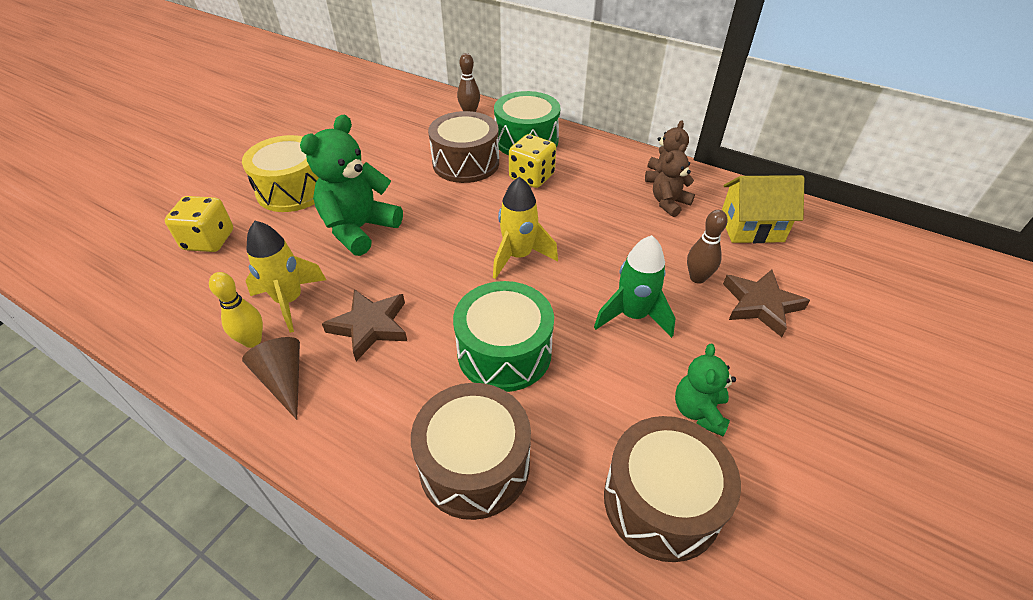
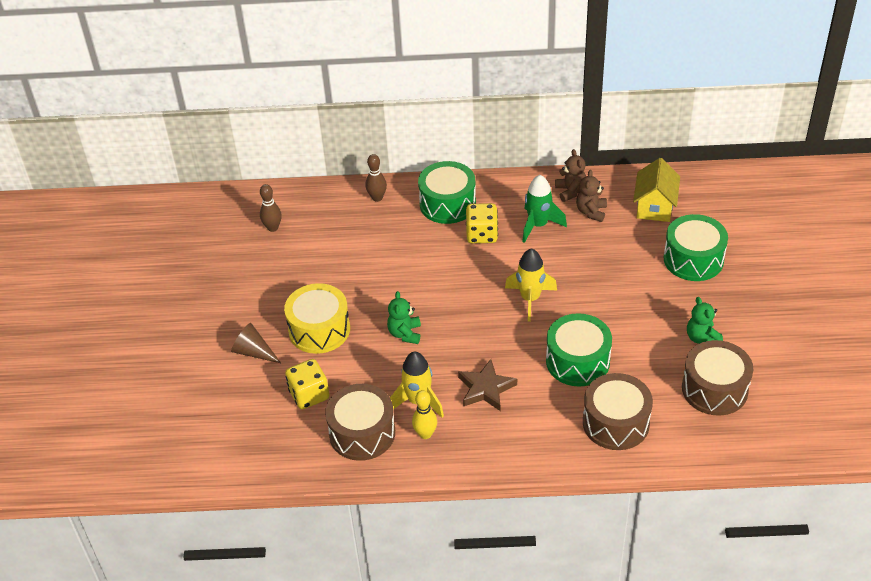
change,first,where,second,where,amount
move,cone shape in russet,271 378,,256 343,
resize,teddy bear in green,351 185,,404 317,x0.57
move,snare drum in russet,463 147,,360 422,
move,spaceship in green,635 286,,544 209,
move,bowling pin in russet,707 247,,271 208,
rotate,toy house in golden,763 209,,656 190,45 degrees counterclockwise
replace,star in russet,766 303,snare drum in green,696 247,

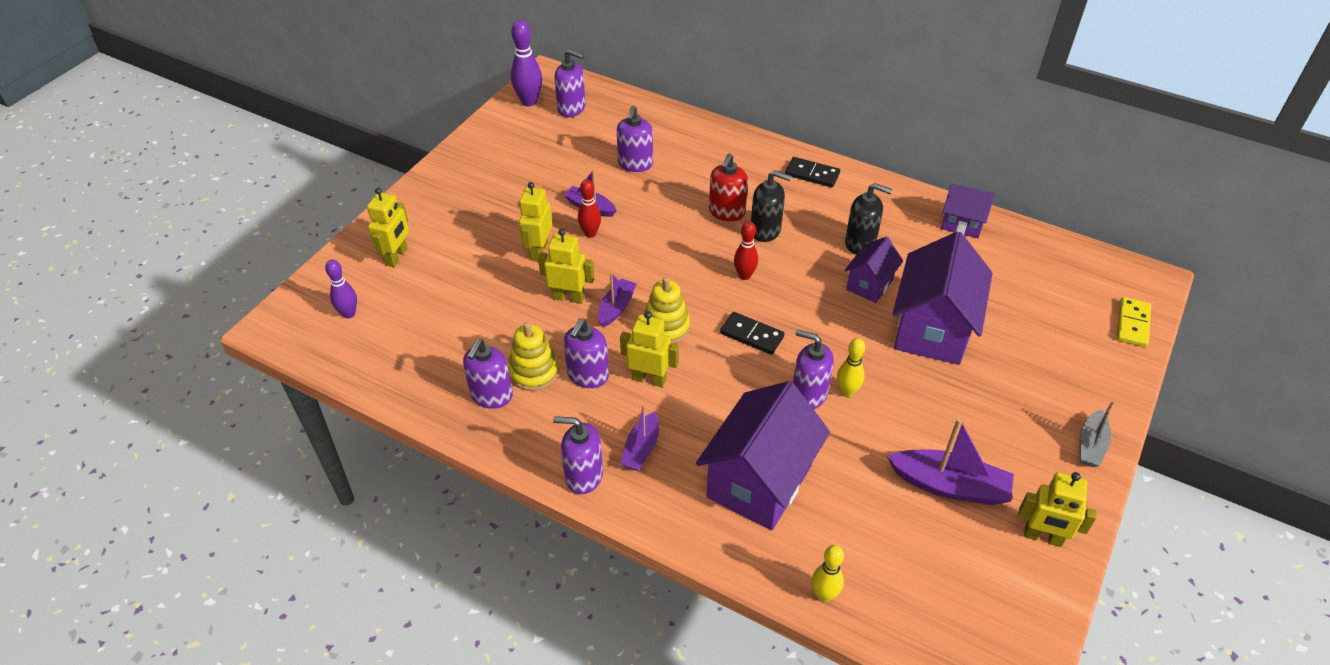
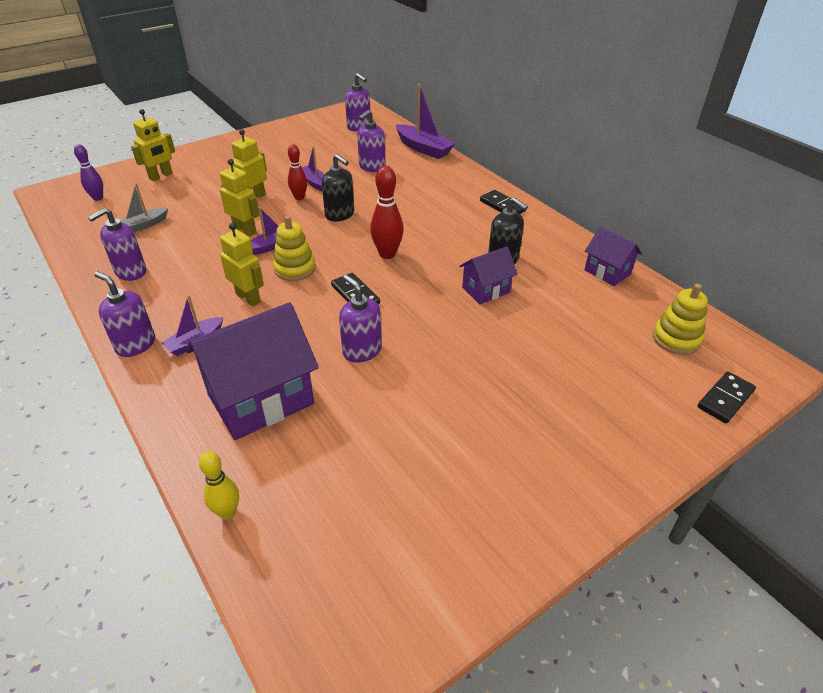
change,first,where,second,where,amount
move,ring stacker in golden,533 356,,680 319,
delete,bowling pin in violet,526 63,,,
delete,pump bottle in violet,586 353,,,
delete,pump bottle in crimson,728 187,,,
resize,bowling pin in crimson,746 250,,387 212,x1.51
move,pump bottle in black,771 206,,338 187,
delete,bowling pin in golden,851 367,,,
move,boat in violet,950 461,,425 121,
delete,toy house in violet,942 298,,,
delete,robot in golden,1057 509,,,
move,boat in gray,1096 434,,144 207,
recolor,domino tile in golden,1134 322,domino tile in black,726 397,

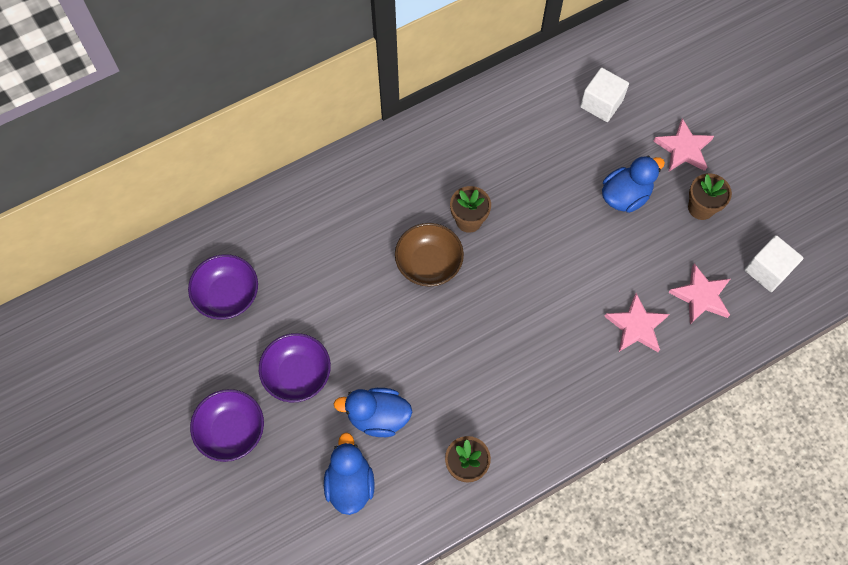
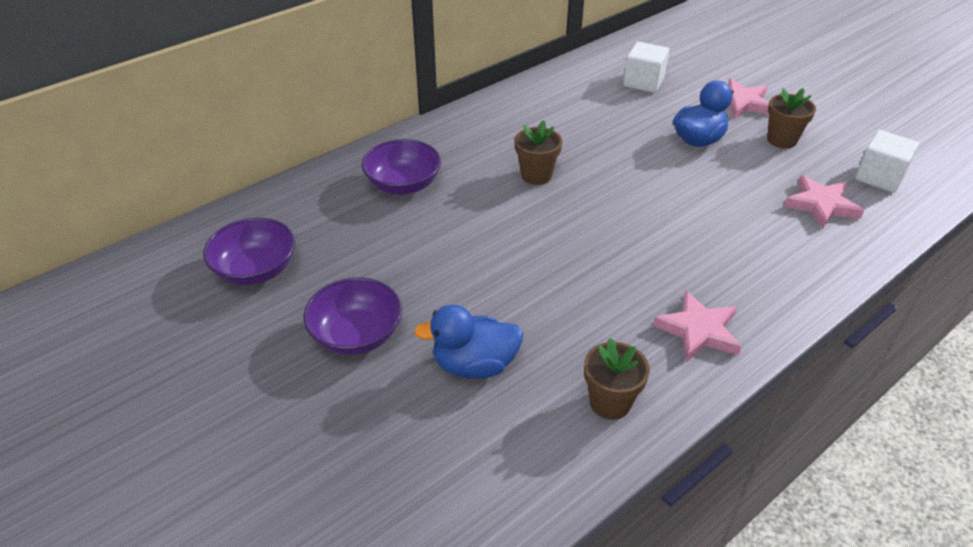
change,first,where,second,where,amount
move,deep dish in violet,227 425,,401 167,
delete,rubber duck in royal blue,349 474,,,
delete,deep dish in russet,429 255,,,
move,star in rosy,636 322,,697 326,

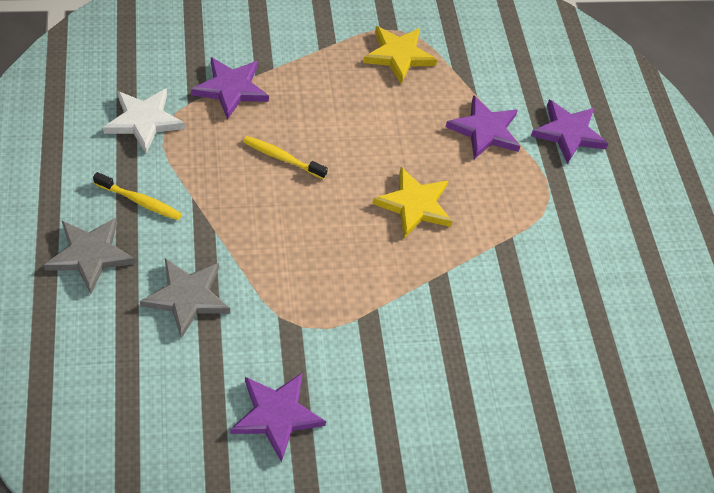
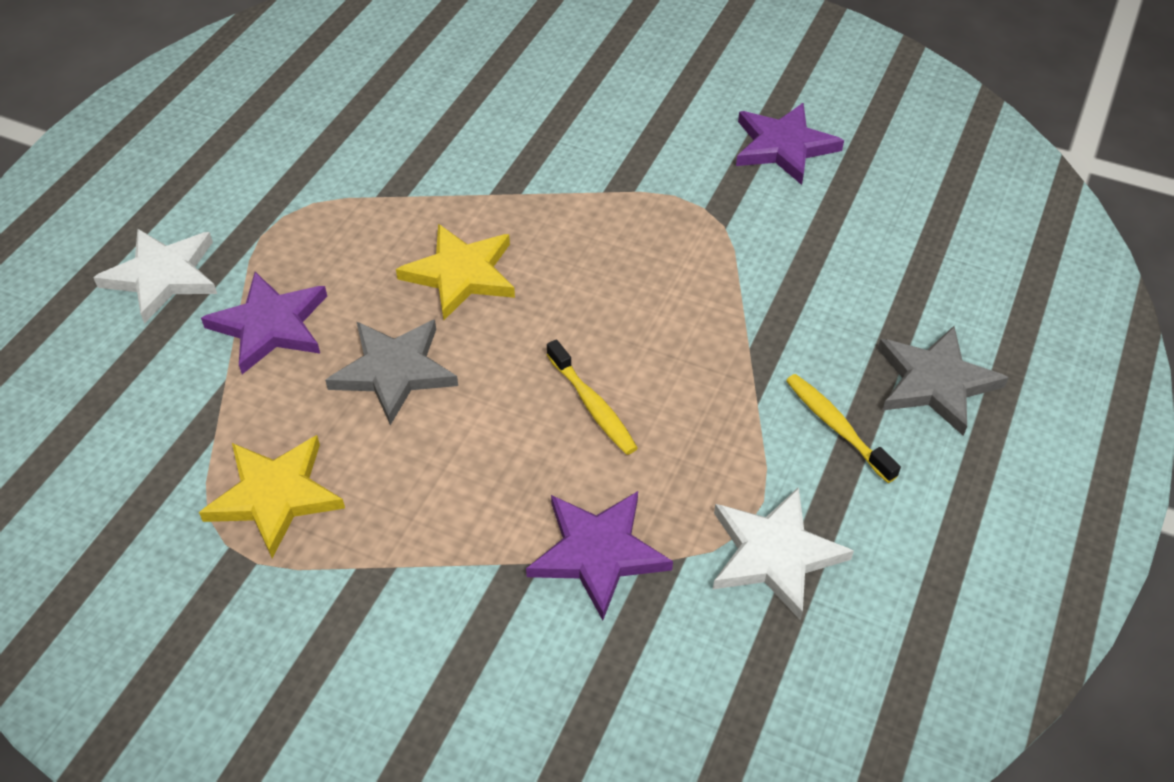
change,first,where,second,where,amount
move,star in gray,185 298,,391 372,
recolor,star in violet,569 132,star in snow-white,155 276,

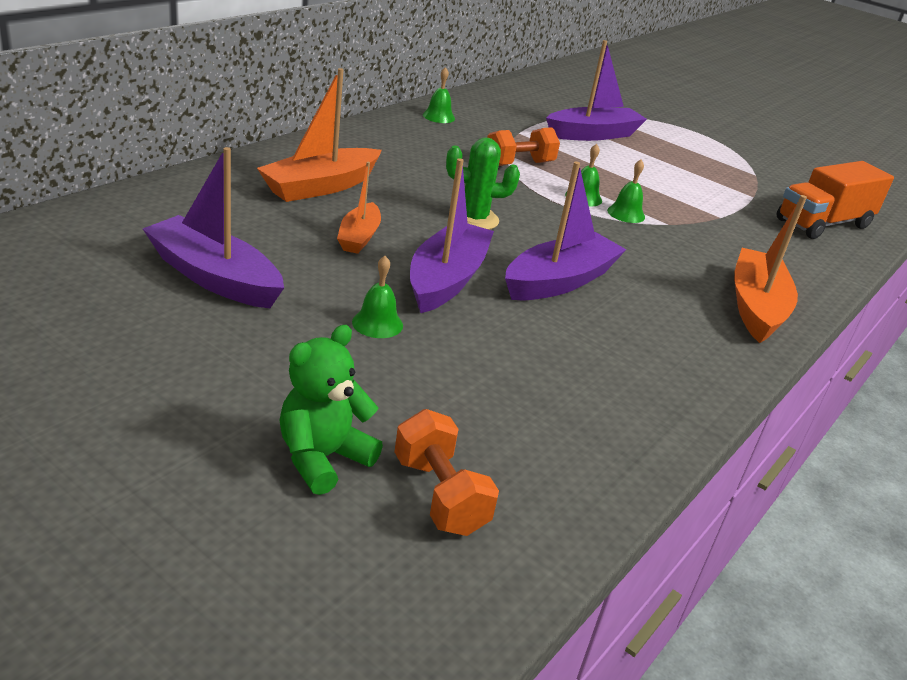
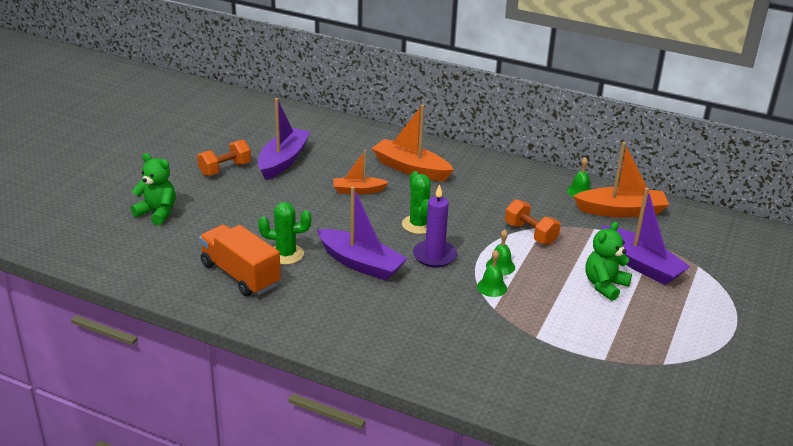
change,first,where,second,where,amount
delete,hand bell in green,377 297,,,
move,hand weight in orange,446 472,,224 158,
delete,boat in violet,452 235,,,
move,boat in orange,770 269,,621 180,
move,lorry in orange,835 200,,240 260,
insert,,,prickly plant in green,284 233,
insert,,,wax candle in violet,435 225,
insert,,,teddy bear in green,608 261,

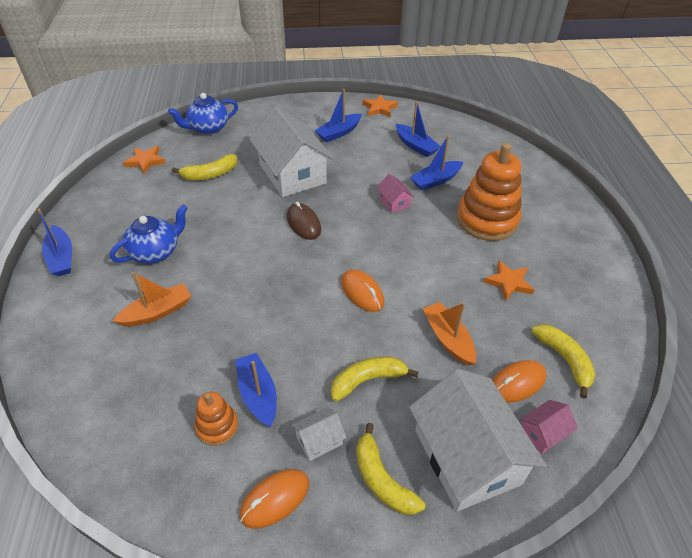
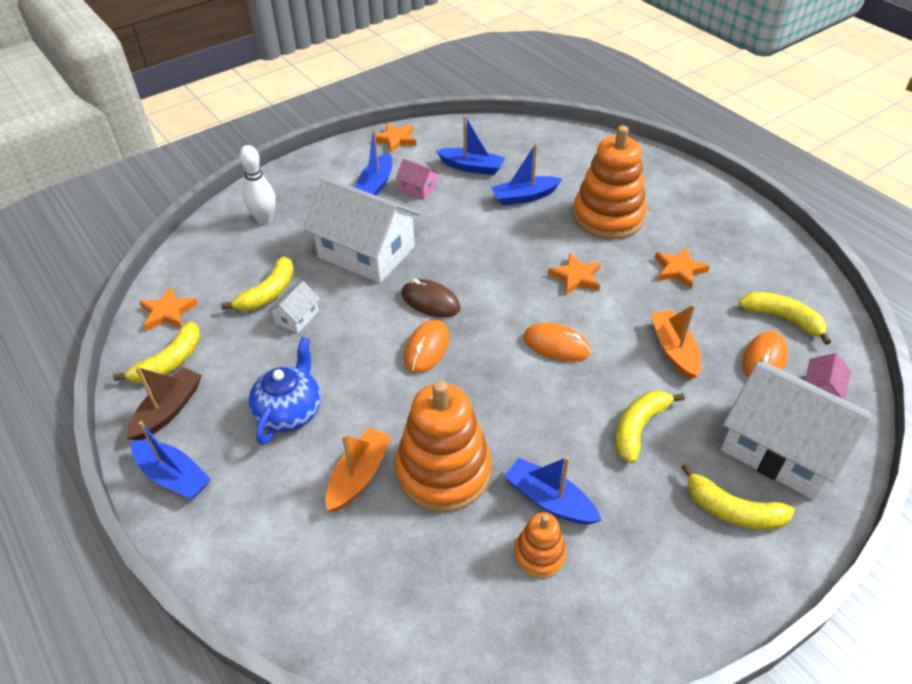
change,first,where,second,where,amount
delete,tea pot in royal blue,203 114,,,
move,mouse in orange,274 498,,426 346,
move,toy house in snow-white,319 434,,294 307,
move,toy house in rosy,395 193,,417 179,
rotate,boat in royal blue,436 163,,526 175,45 degrees clockwise
rotate,boat in orange,449 334,,676 342,45 degrees clockwise
insert,,,banana fruit in golden,157 352,
insert,,,boat in russet,164 403,
insert,,,bowling pin in snow-white,257 184,
insert,,,ring stacker in orange,443 446,
insert,,,star in orange,574 274,

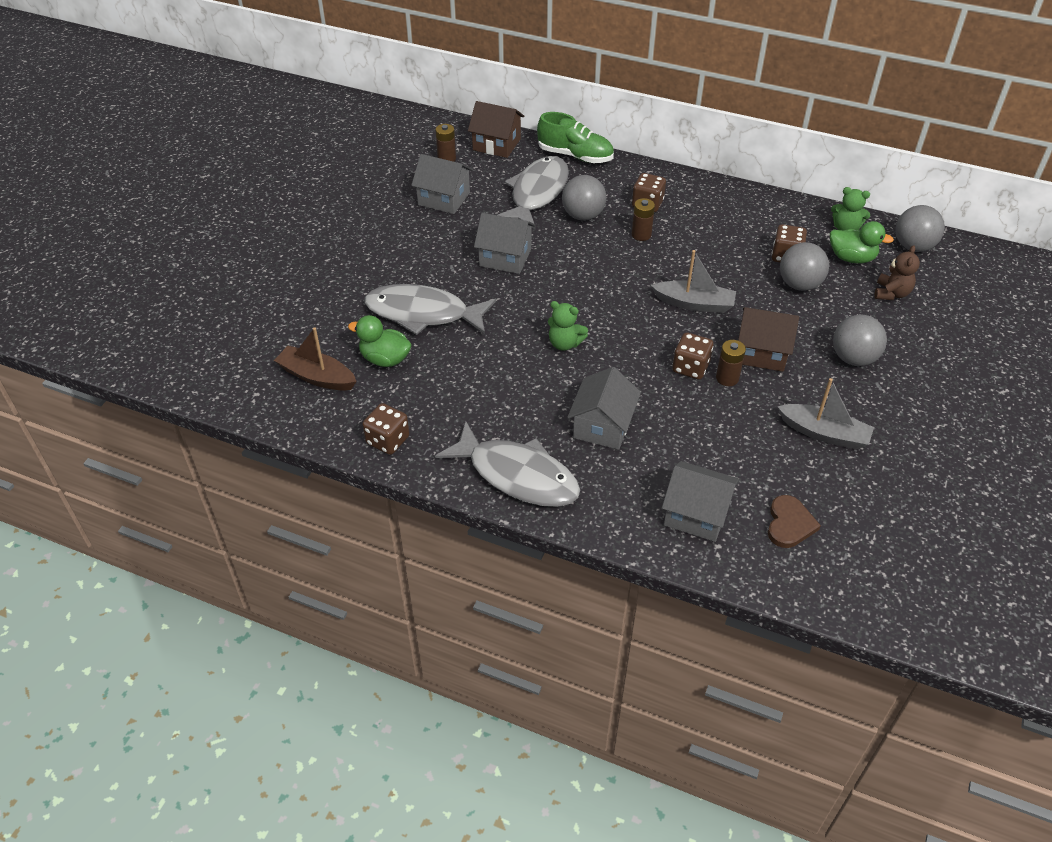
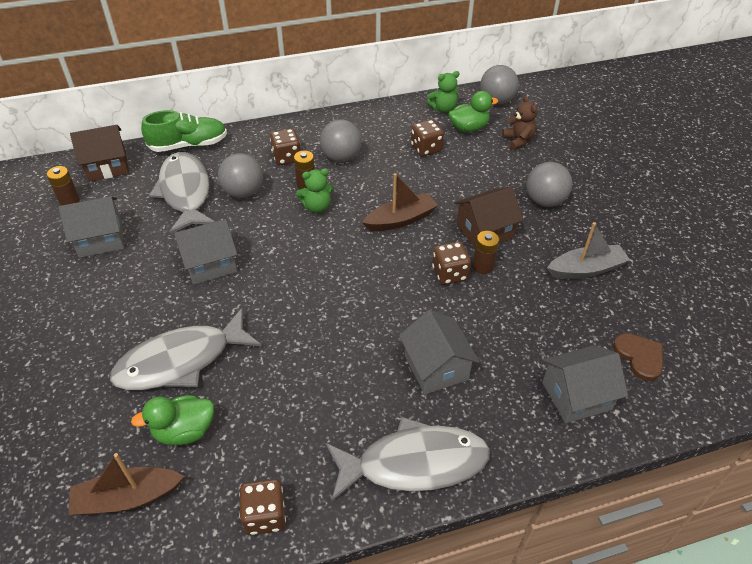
change,first,where,second,where,amount
move,teddy bear in green,568 326,,315 190,
recolor,boat in gray,693 281,boat in russet,400 202,
move,play ball in gray,804 266,,341 140,

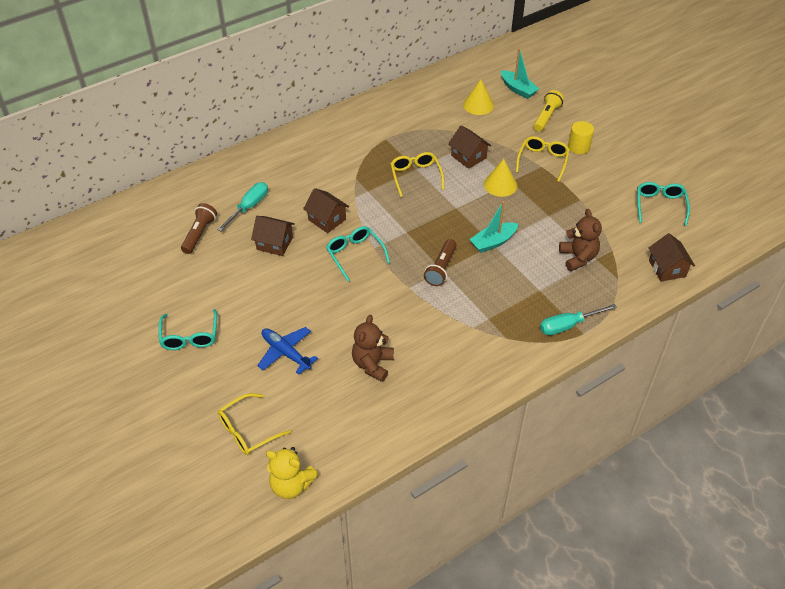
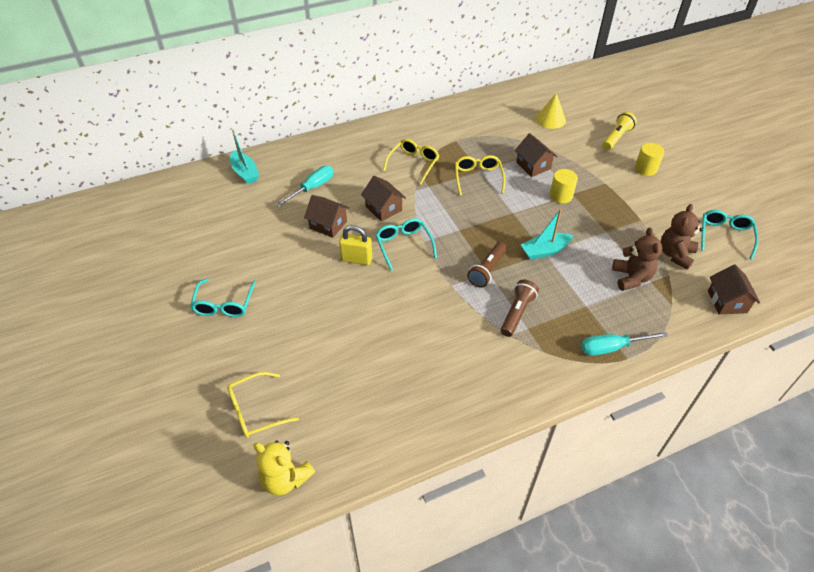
change,first,where,second,where,amount
move,pocket torch in russet,199 228,,520 308,
delete,plane in royal blue,287 351,,,
move,teddy bear in russet,373 348,,682 237,
replace,cone shape in golden,500 178,cylinder shape in golden,564 186,
move,boat in turquoise,520 73,,244 156,
move,spectacles in golden,543 159,,411 162,
insert,,,padlock in golden,355 245,

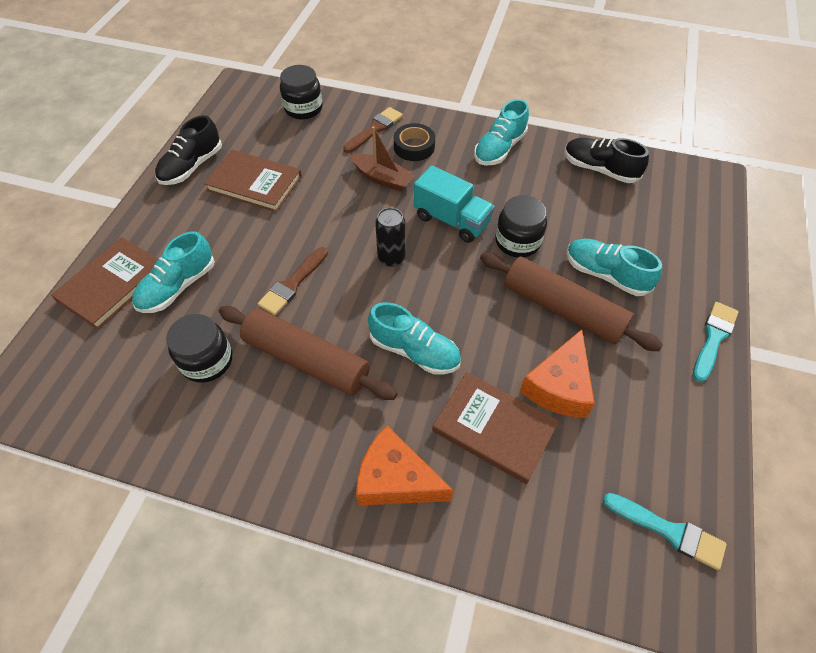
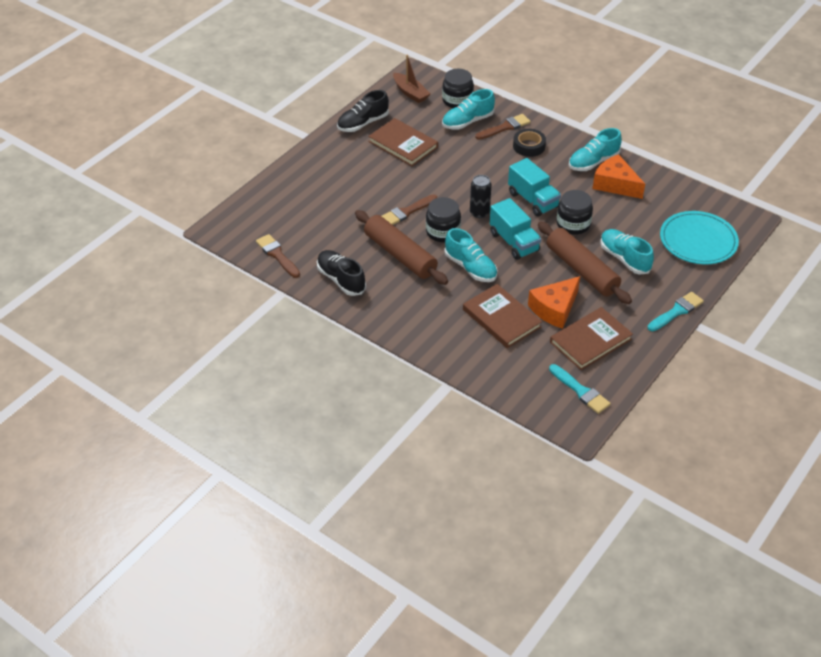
change,first,where,second,where,amount
move,book in russet,104 283,,591 338,
move,sneaker in turquoise,173 272,,468 109,
move,jar in black,199 348,,443 219,
move,boat in russet,382 159,,411 78,
move,cheese wedge in orange,404 466,,618 176,
move,sneaker in black,607 160,,341 273,
insert,,,brush in russet,278 256,
insert,,,lorry in turquoise,515 229,
insert,,,dinner plate in turquoise,699 237,

